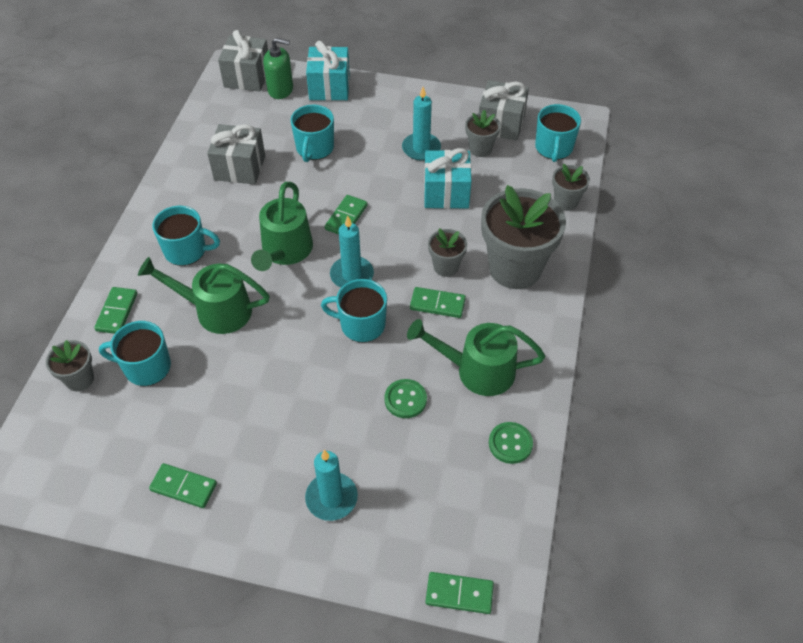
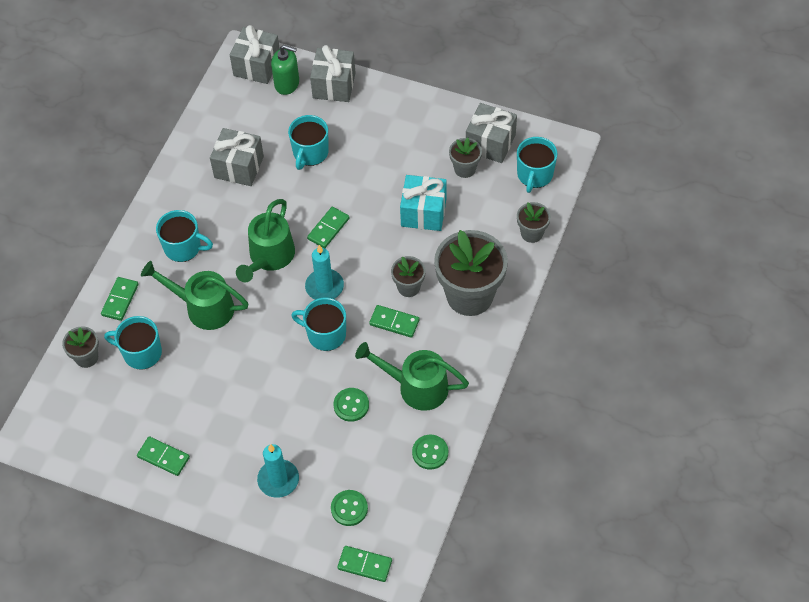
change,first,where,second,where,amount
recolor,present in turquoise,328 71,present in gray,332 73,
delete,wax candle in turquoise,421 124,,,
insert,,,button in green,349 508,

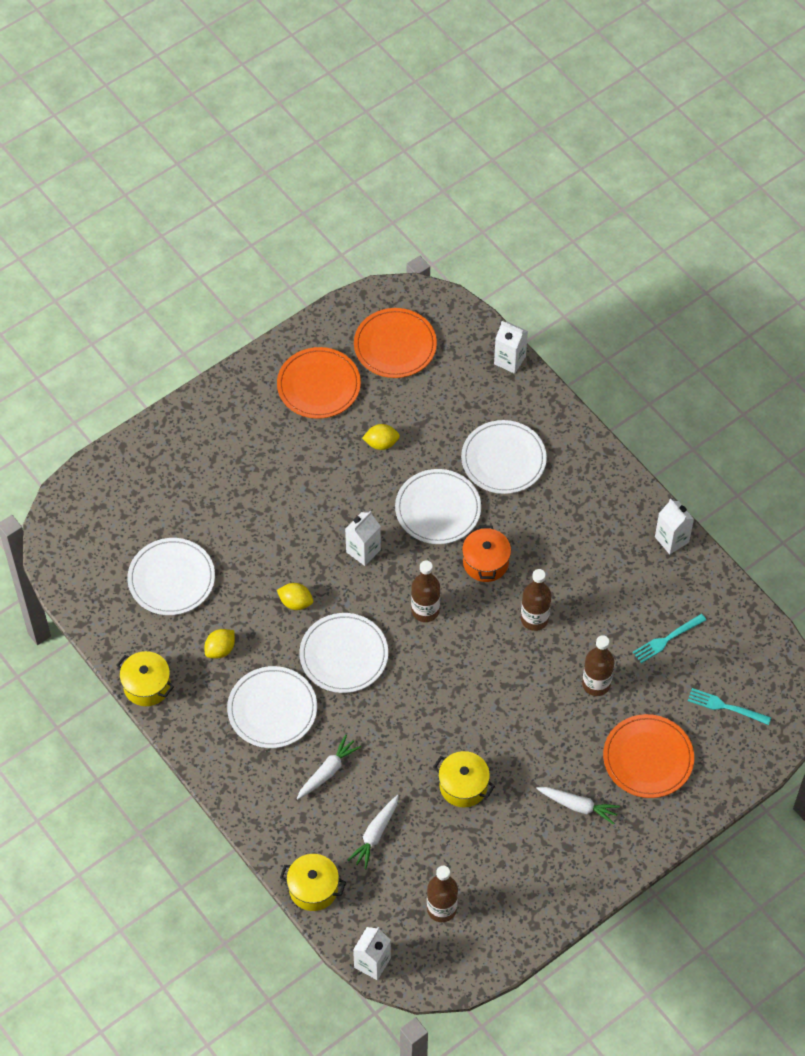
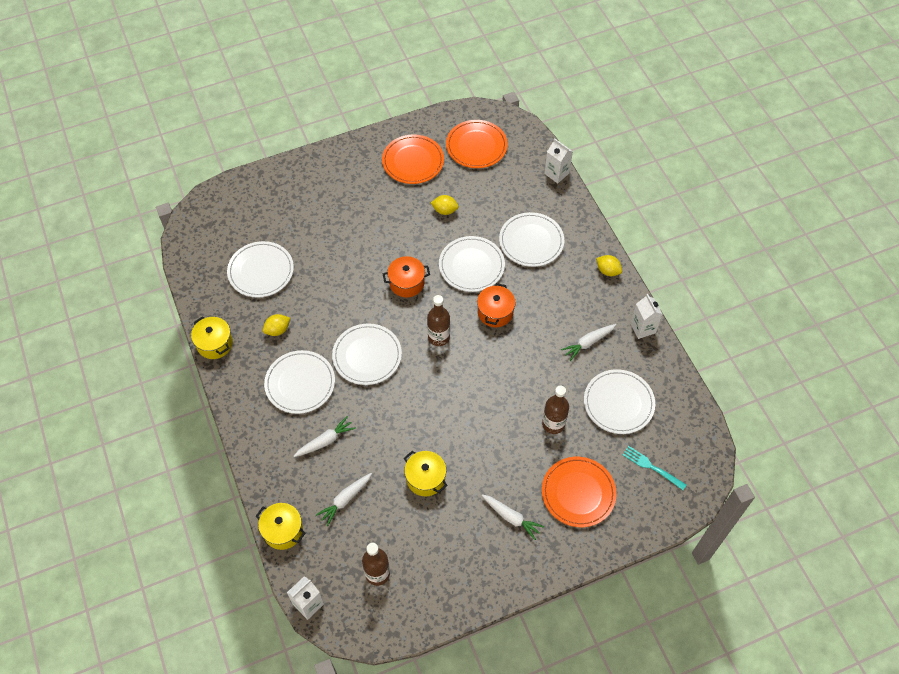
change,first,where,second,where,amount
move,toy lemon in golden,295 596,,609 265,
replace,juice carton in snow-white,363 538,pot in orange,406 277,
delete,flask in russet,536 600,,,
replace,dinner fork in turquoise,669 638,dinner plate in snow-white,619 401,
insert,,,toy carrot in snow-white,588 342,

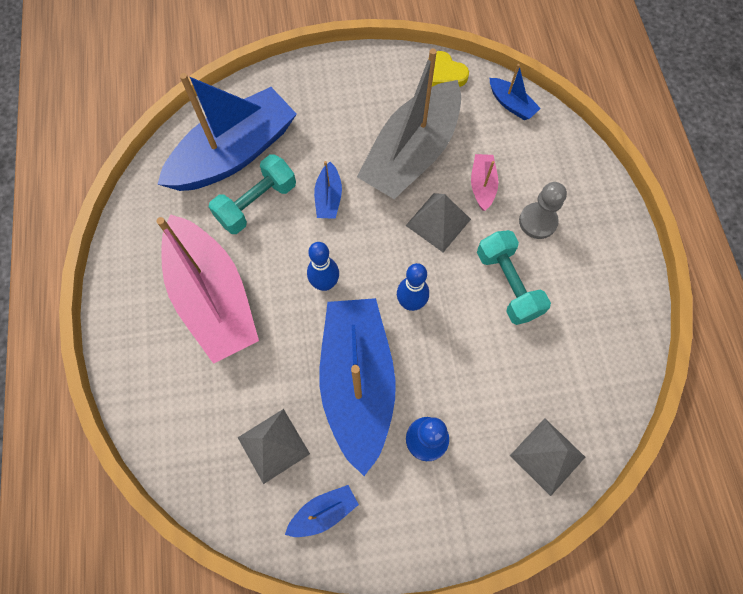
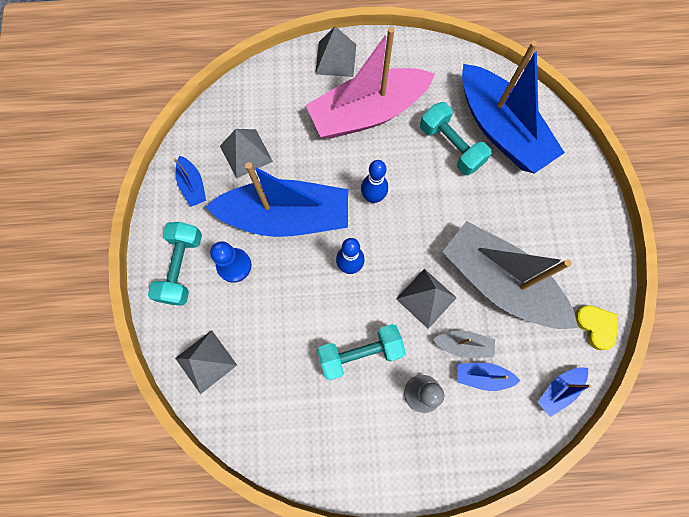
change,first,where,second,where,amount
move,boat in royal blue,328 190,,488 377,
rotate,heart shape in golden,448 69,,596 327,105 degrees clockwise
recolor,boat in rosy,484 182,boat in gray,464 344,
insert,,,hand weight in turquoise,175 264,
insert,,,pyramid in gray,335 51,

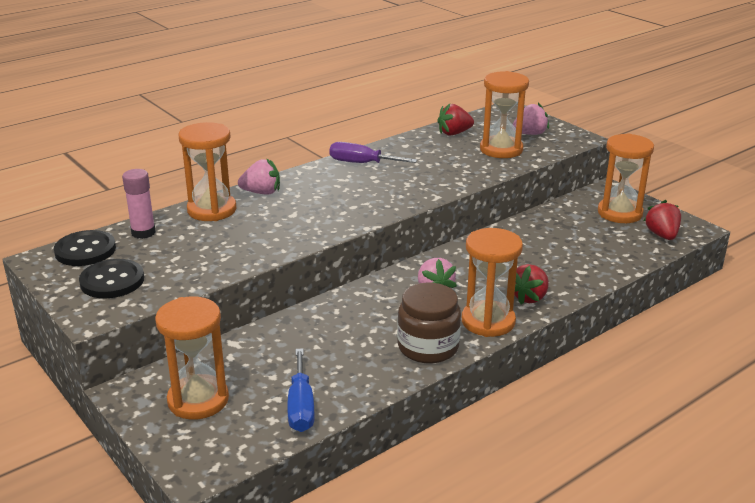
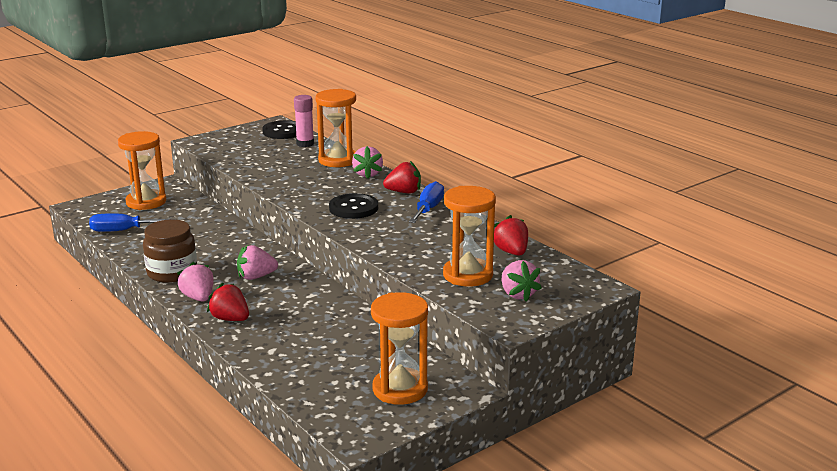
change,first,where,second,where,amount
move,button in black,111 278,,353 206,
recolor,screwdriver in violet,373 152,screwdriver in royal blue,426 202,
replace,sand timer in orange,492 282,strawberry in rosy,195 282,
move,strawberry in crimson,662 220,,402 177,

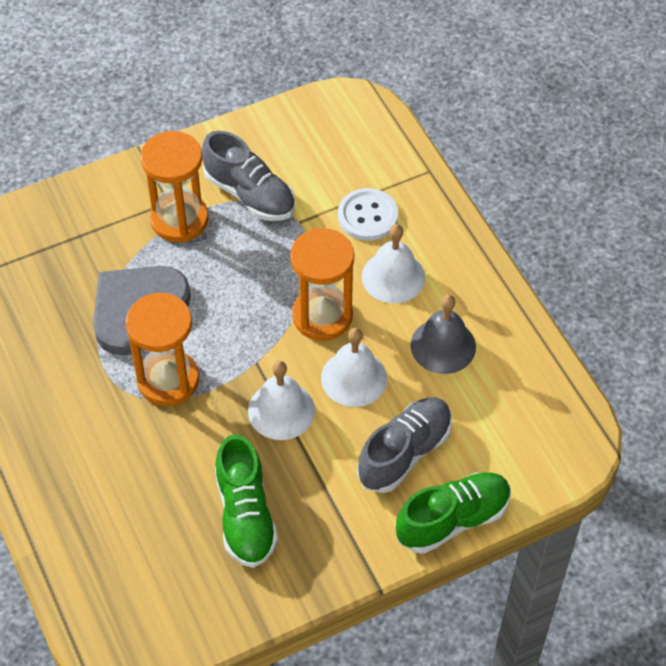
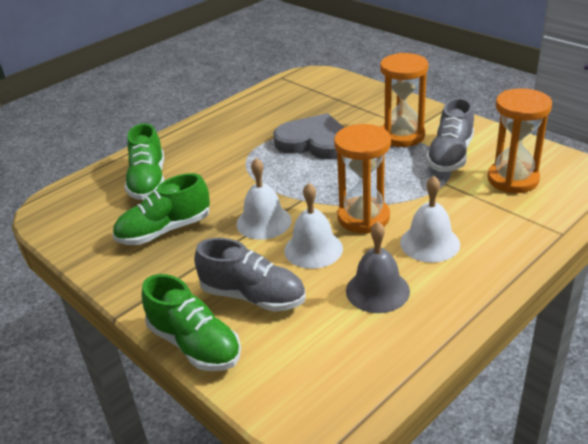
change,first,where,second,where,amount
move,sand timer in orange,162 349,,519 140,
delete,button in snow-white,368 214,,,
insert,,,sneaker in green,145 161,

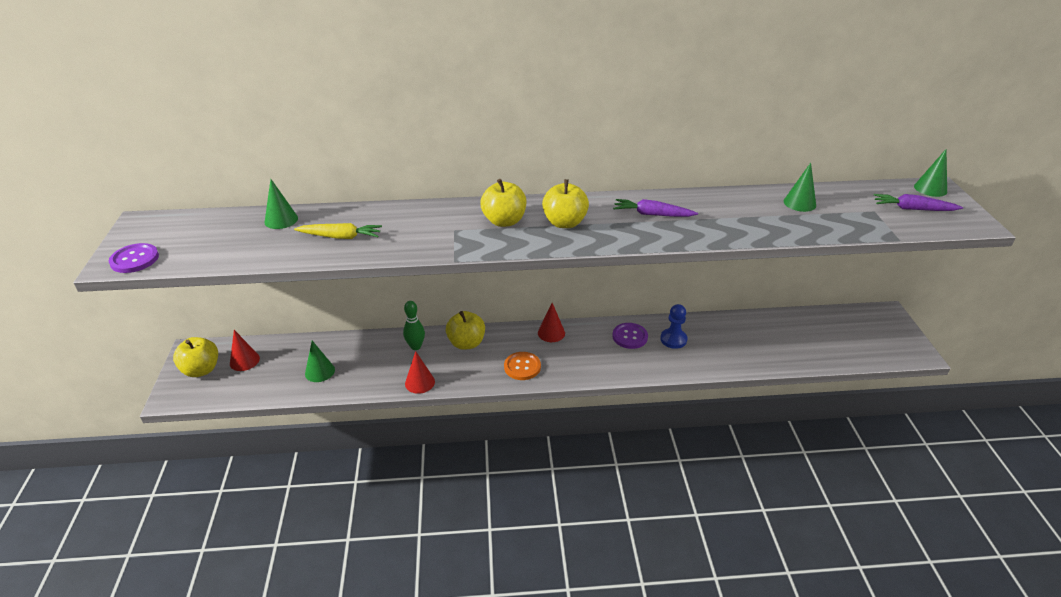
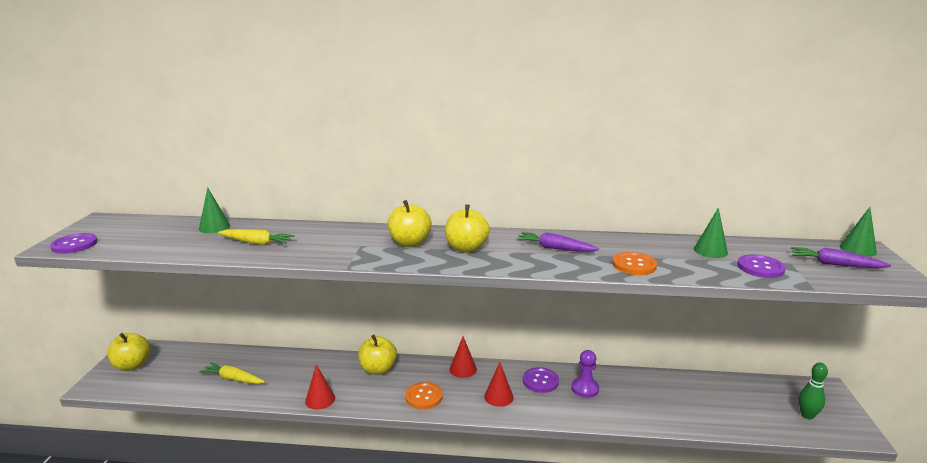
change,first,where,second,where,amount
move,cone shape in crimson,245 350,,498 384,
replace,cone shape in green,320 361,toy carrot in golden,232 373,
move,bowling pin in green,414 325,,813 391,
recolor,chess pawn in royal blue,673 326,chess pawn in violet,585 374,
insert,,,button in orange,634 263,
insert,,,button in violet,761 266,

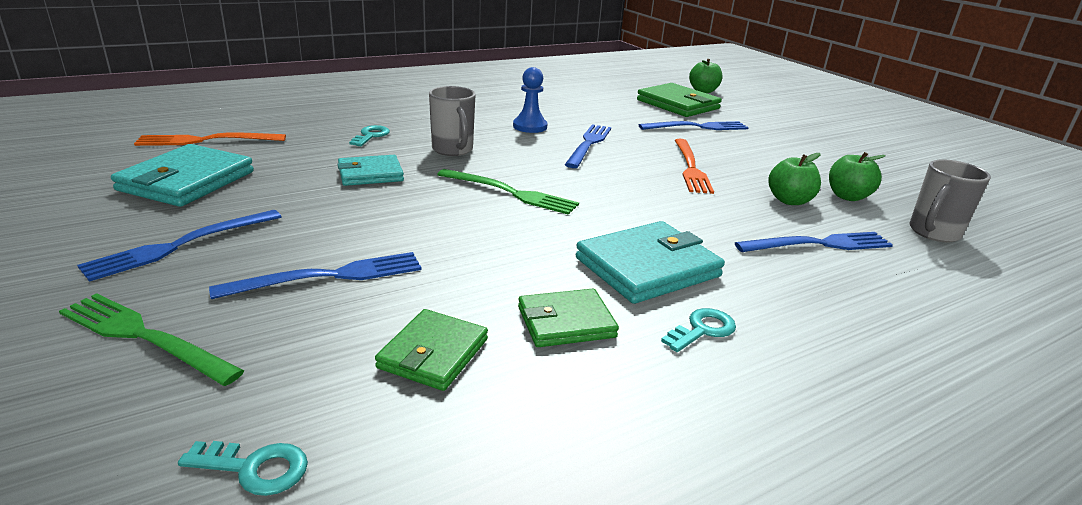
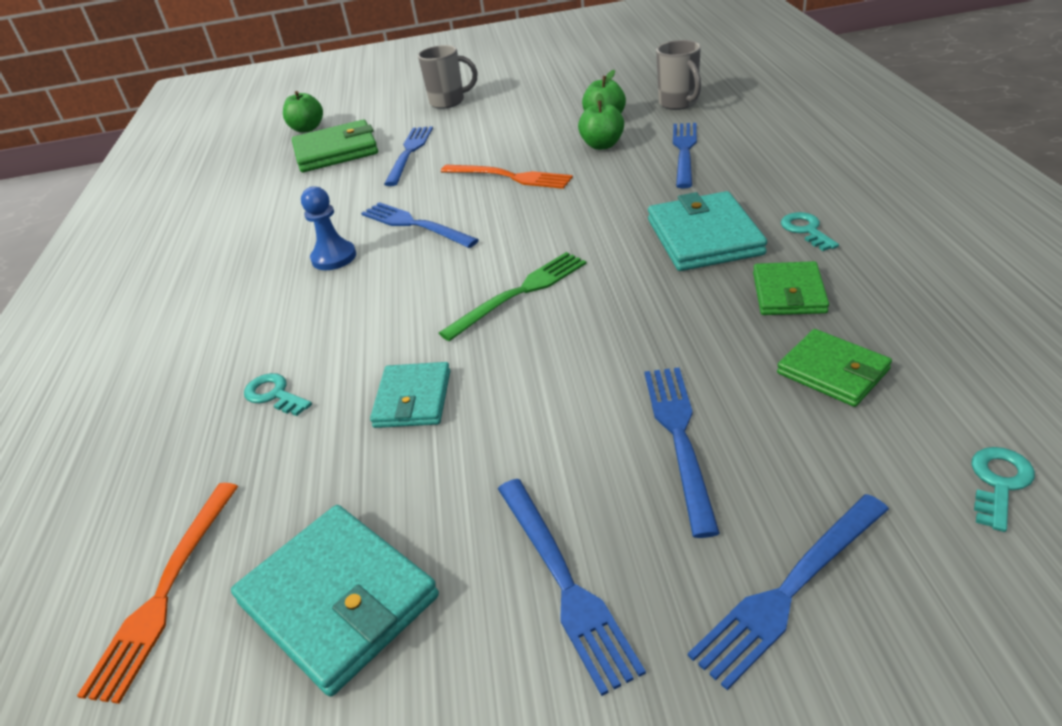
change,first,where,second,where,amount
recolor,dinner fork in green,151 339,dinner fork in royal blue,788 592,
move,tea mug in gray,452 121,,447 77,

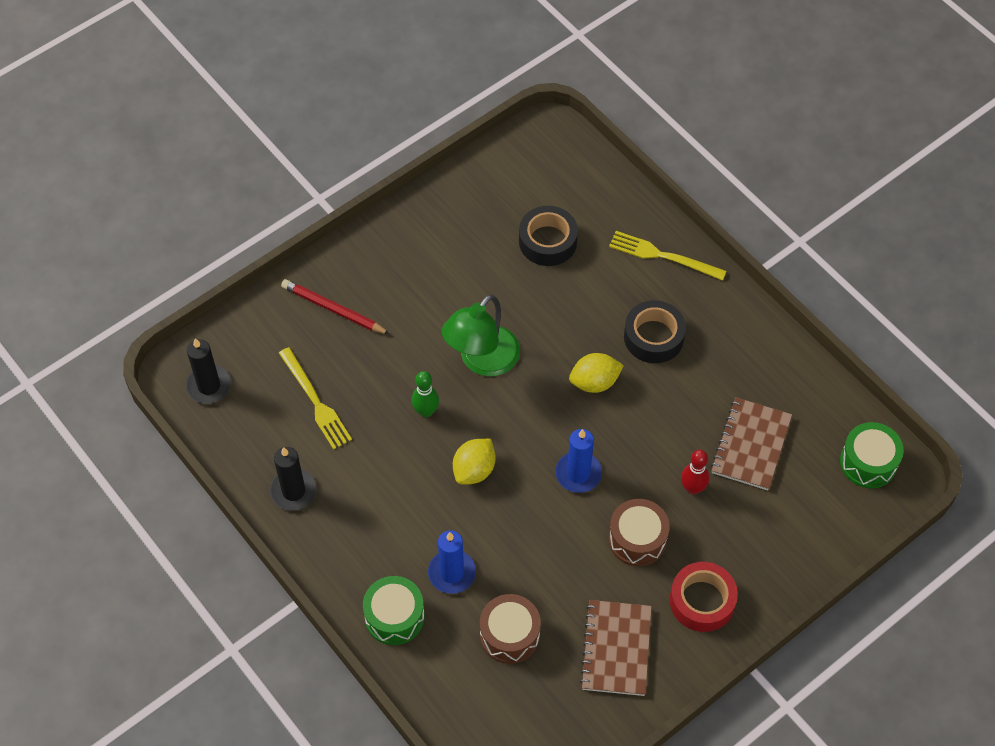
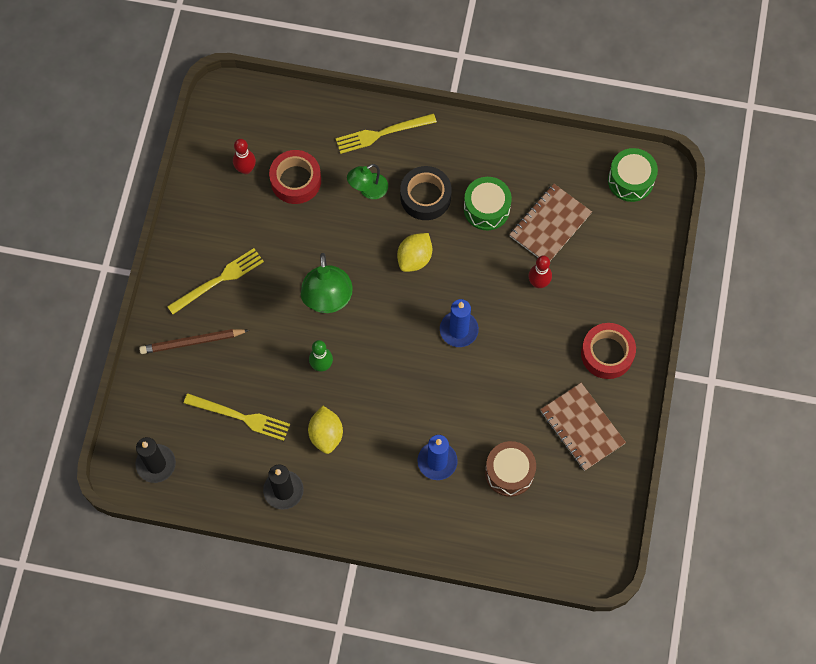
change,first,where,second,where,amount
recolor,wooden pencil in crimson,335 306,wooden pencil in russet,194 341,
move,snare drum in green,394 610,,488 203,
move,toy lemon in golden,474 462,,325 430,
recolor,tape in black,548 236,tape in crimson,295 177,
delete,snare drum in russet,639 532,,,
rotate,notepad in russet,751 444,,550 222,60 degrees clockwise
insert,,,dinner fork in golden,215 281,
insert,,,bowling pin in crimson,244 156,
insert,,,desk lamp in green,367 181,

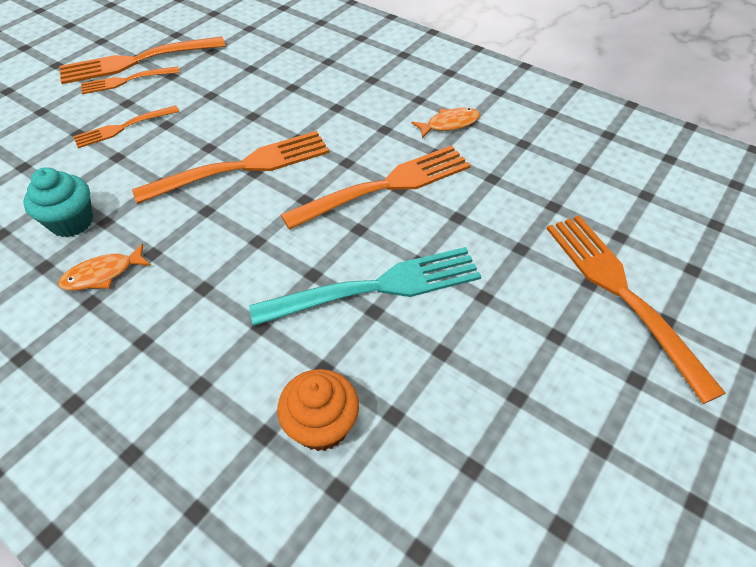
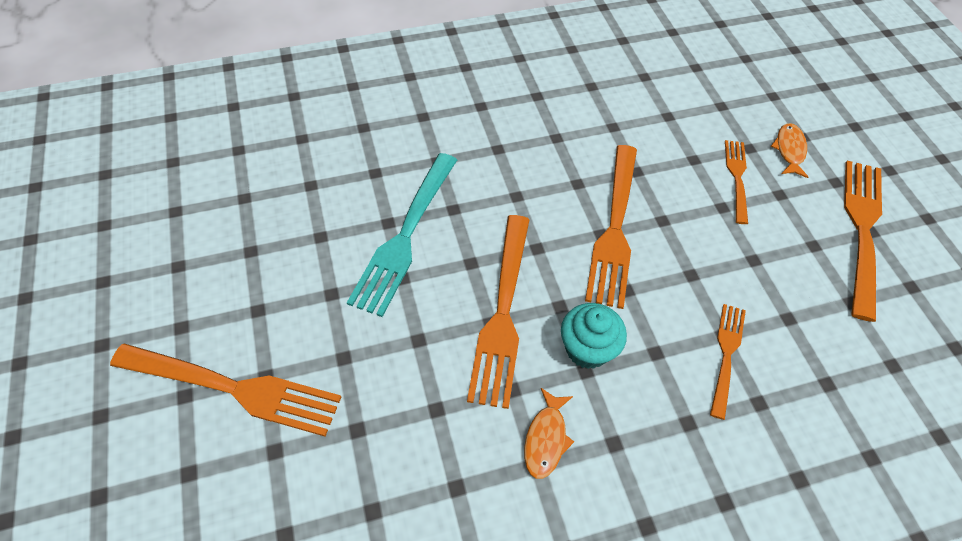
change,first,where,second,where,amount
move,cupcake in turquoise,58 202,,594 336,
move,fish in orange,104 267,,789 150,
move,dinner fork in orange,130 80,,728 362,
delete,cupcake in orange,318 410,,,

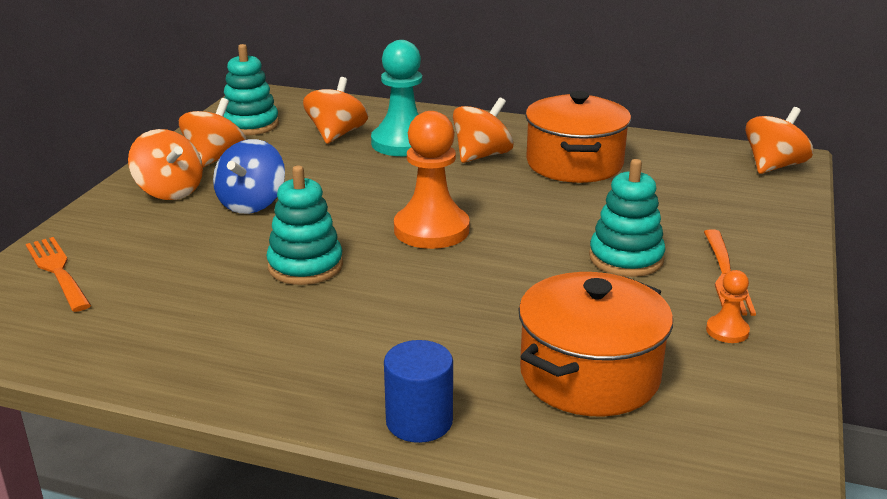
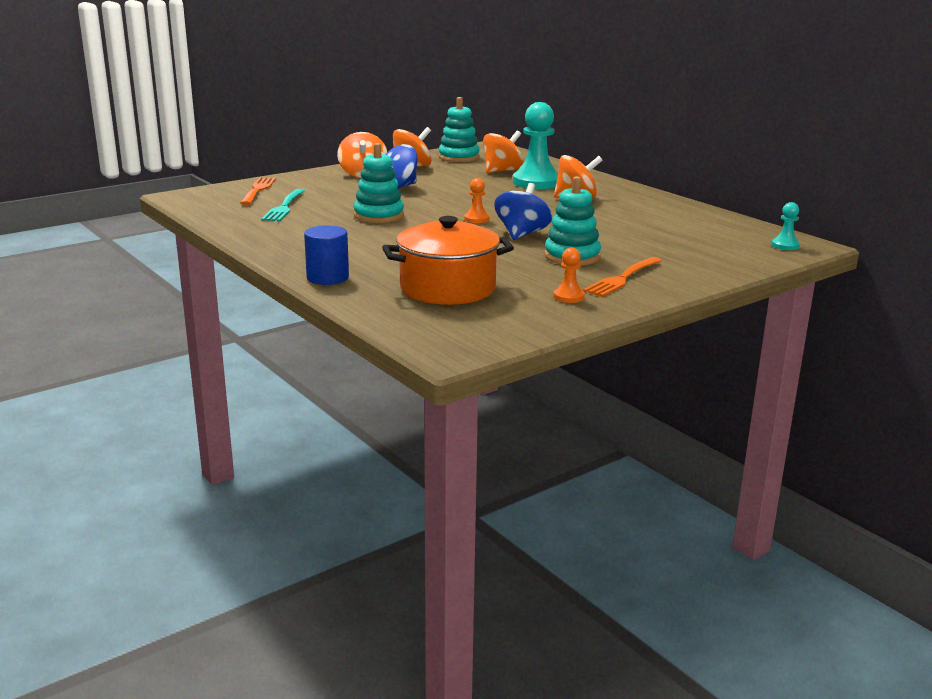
change,first,where,second,where,amount
resize,chess pawn in orange,432 180,,476 200,x0.47
delete,pot in orange,578 137,,,
replace,toy top in orange,779 140,chess pawn in turquoise,786 226,
insert,,,dinner fork in turquoise,283 205,
insert,,,toy top in royal blue,523 211,

